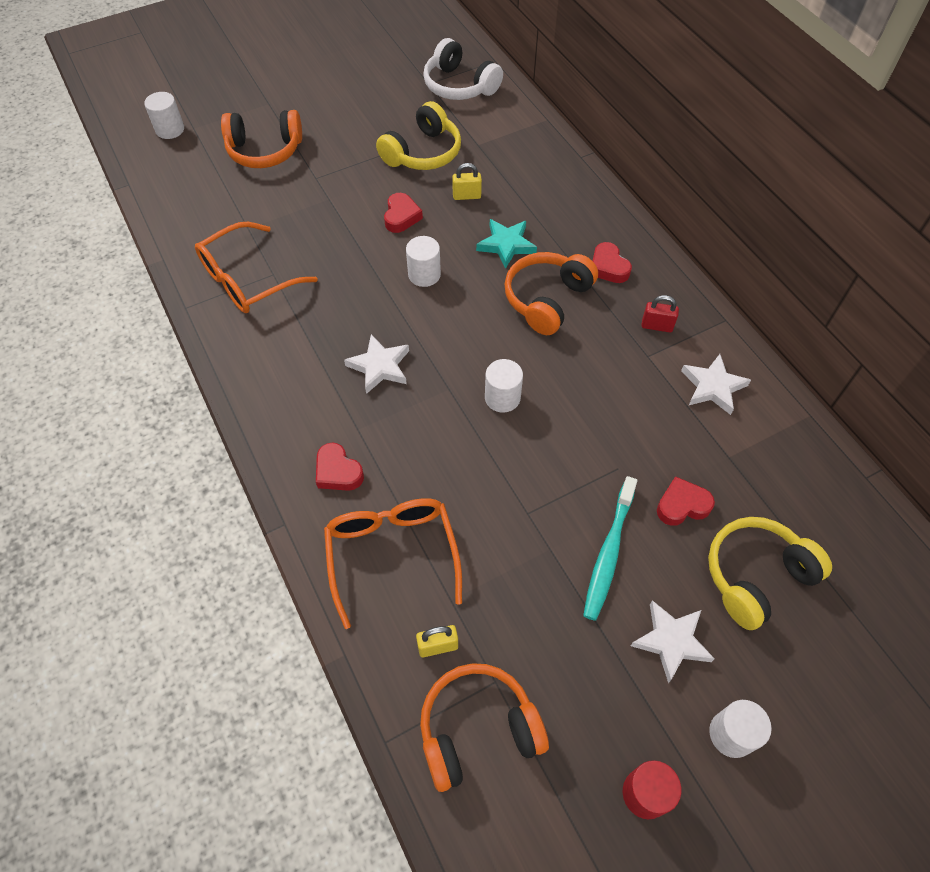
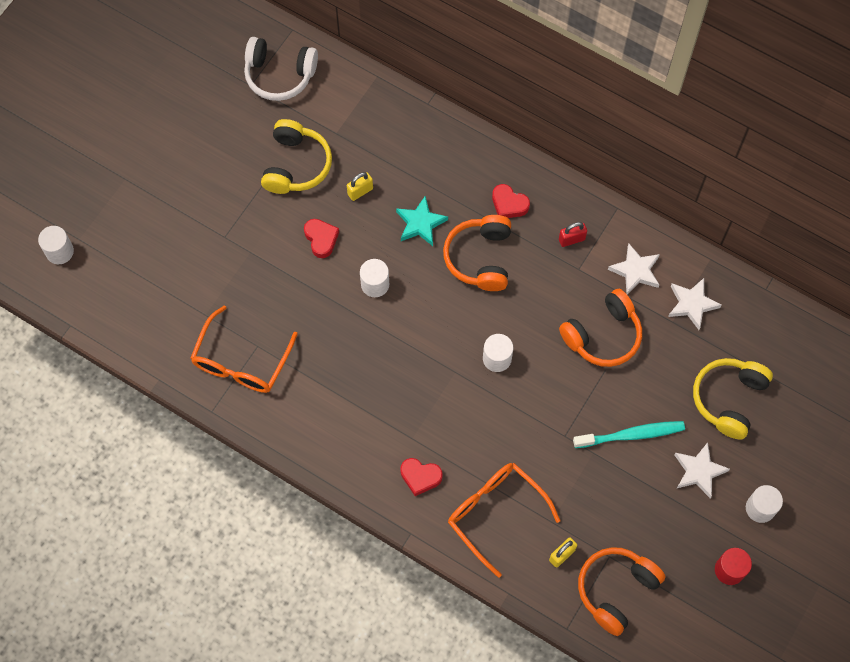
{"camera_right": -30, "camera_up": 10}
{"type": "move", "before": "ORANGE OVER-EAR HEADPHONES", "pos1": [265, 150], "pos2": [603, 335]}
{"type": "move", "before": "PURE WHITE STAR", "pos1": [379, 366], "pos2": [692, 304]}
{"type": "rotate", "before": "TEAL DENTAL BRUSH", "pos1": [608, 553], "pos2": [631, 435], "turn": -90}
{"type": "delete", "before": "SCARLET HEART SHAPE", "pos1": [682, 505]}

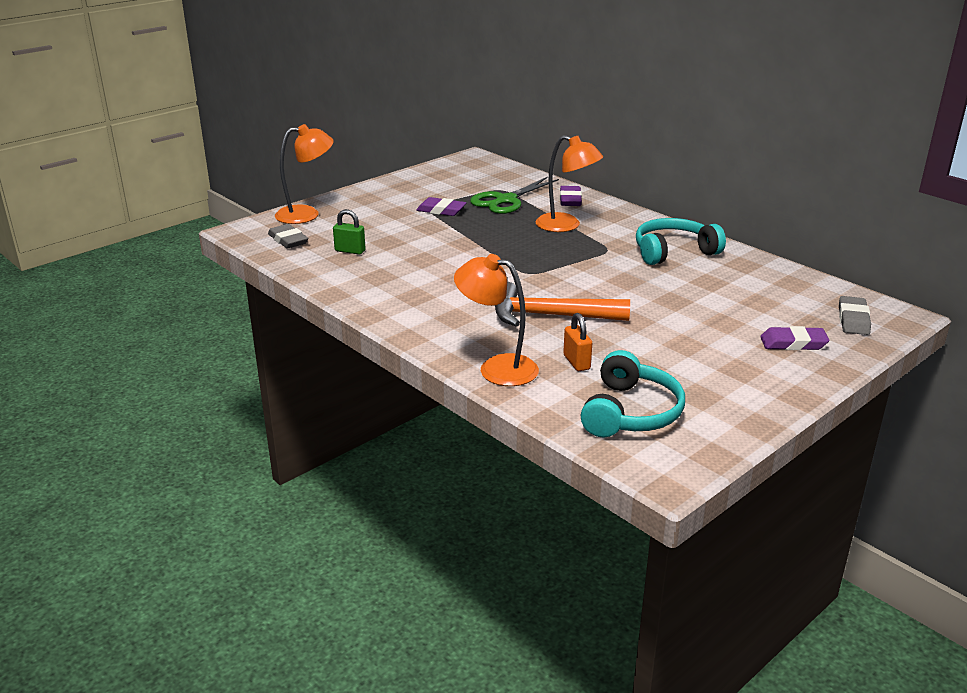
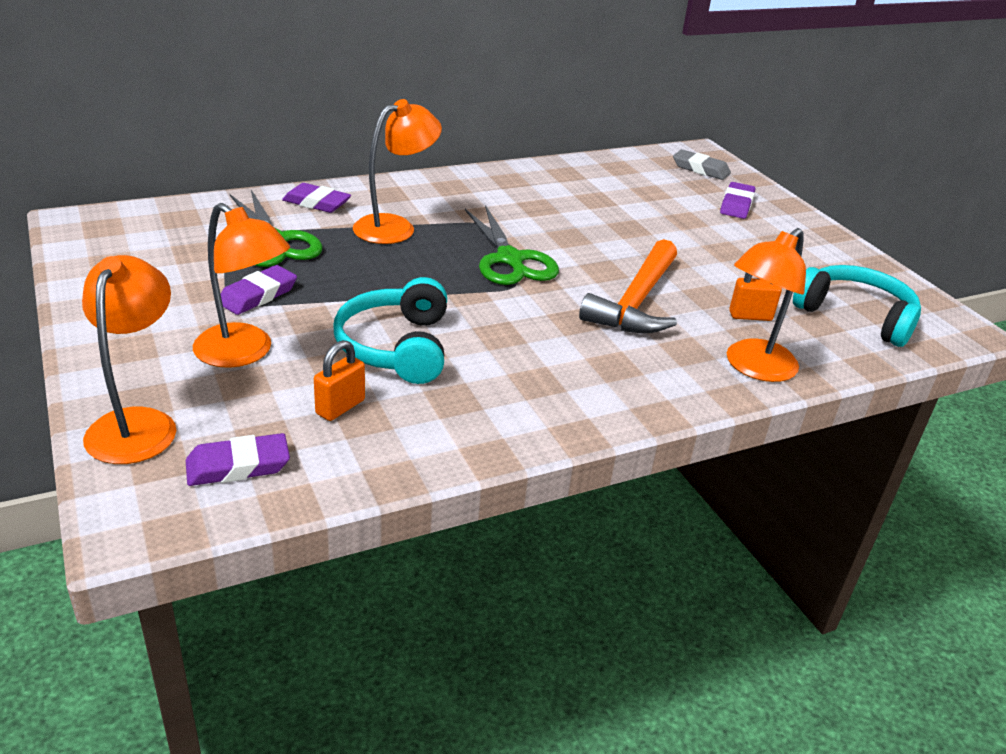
{"camera_right": -75, "camera_up": 5}
{"type": "recolor", "before": "EMERALD PADLOCK", "after": "ORANGE PADLOCK", "pos1": [350, 251], "pos2": [340, 407]}
{"type": "move", "before": "TEAL OVER-EAR HEADPHONES", "pos1": [673, 252], "pos2": [396, 347]}
{"type": "recolor", "before": "GRAY PENCIL ERASER", "after": "ROYAL PURPLE PENCIL ERASER", "pos1": [288, 240], "pos2": [238, 466]}
{"type": "insert", "after": "ORANGE LAMP", "pos2": [244, 353]}
{"type": "insert", "after": "EMERALD SCISSORS", "pos2": [510, 260]}

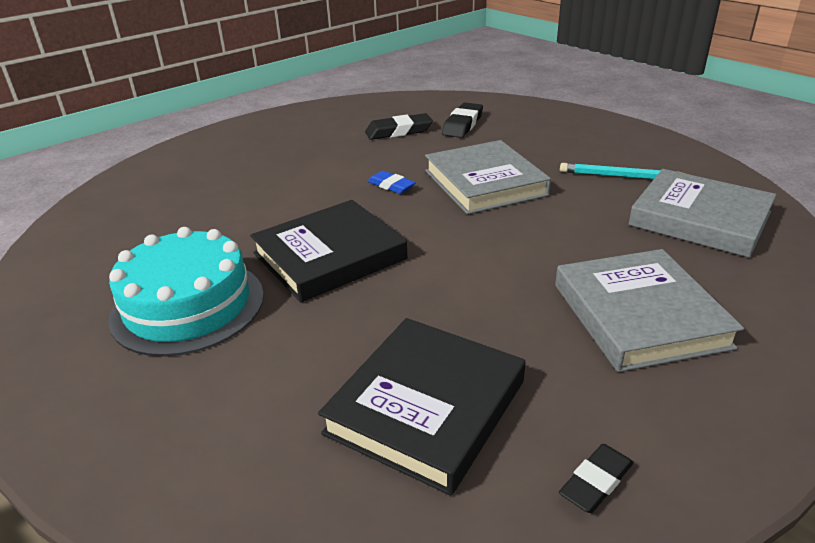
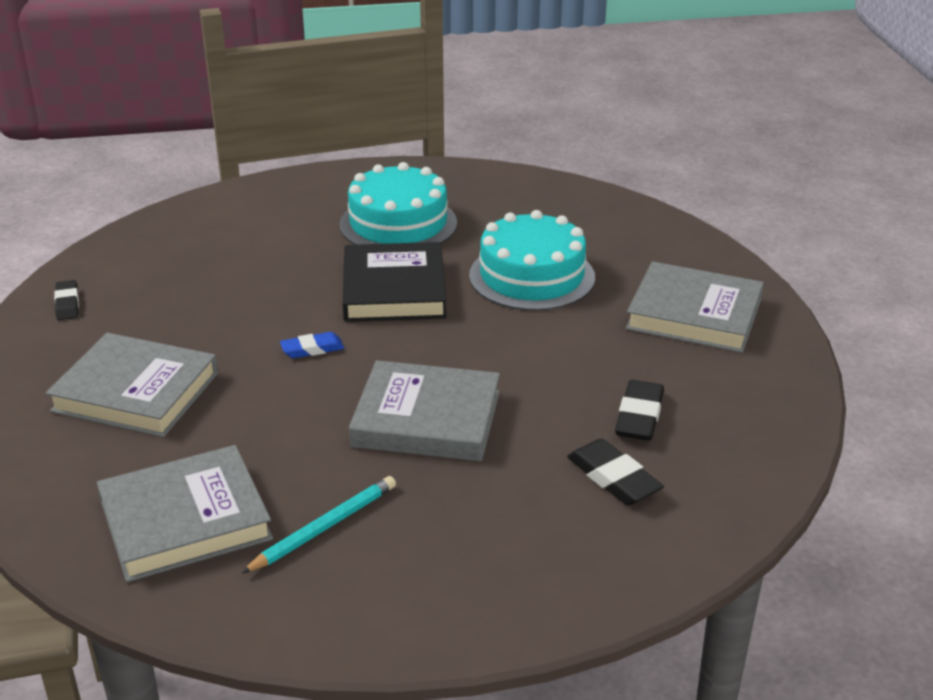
{"camera_right": 120, "camera_up": 0}
{"type": "move", "before": "BLUE PENCIL ERASER", "pos1": [391, 186], "pos2": [312, 349]}
{"type": "delete", "before": "BLACK BOOK", "pos1": [426, 407]}
{"type": "insert", "after": "TEAL CAKE", "pos2": [532, 276]}
{"type": "insert", "after": "GRAY BOOK", "pos2": [694, 314]}

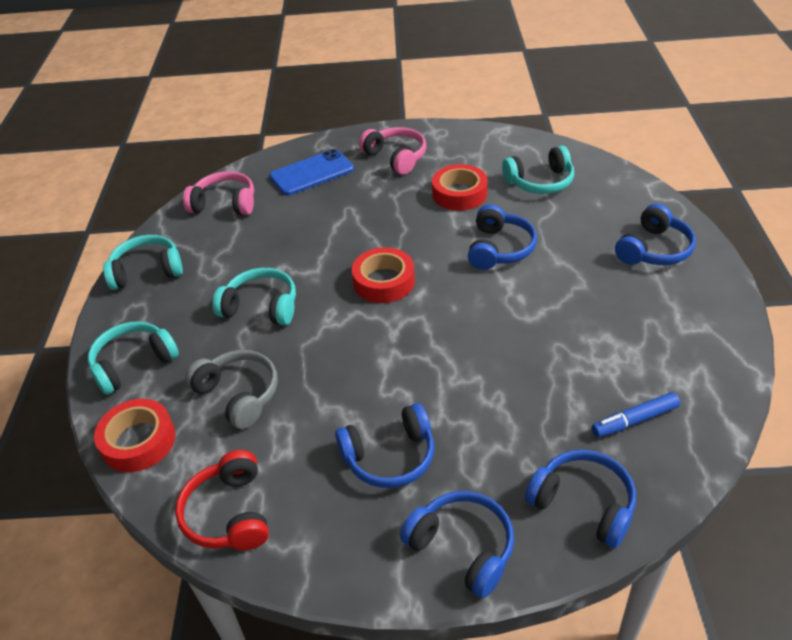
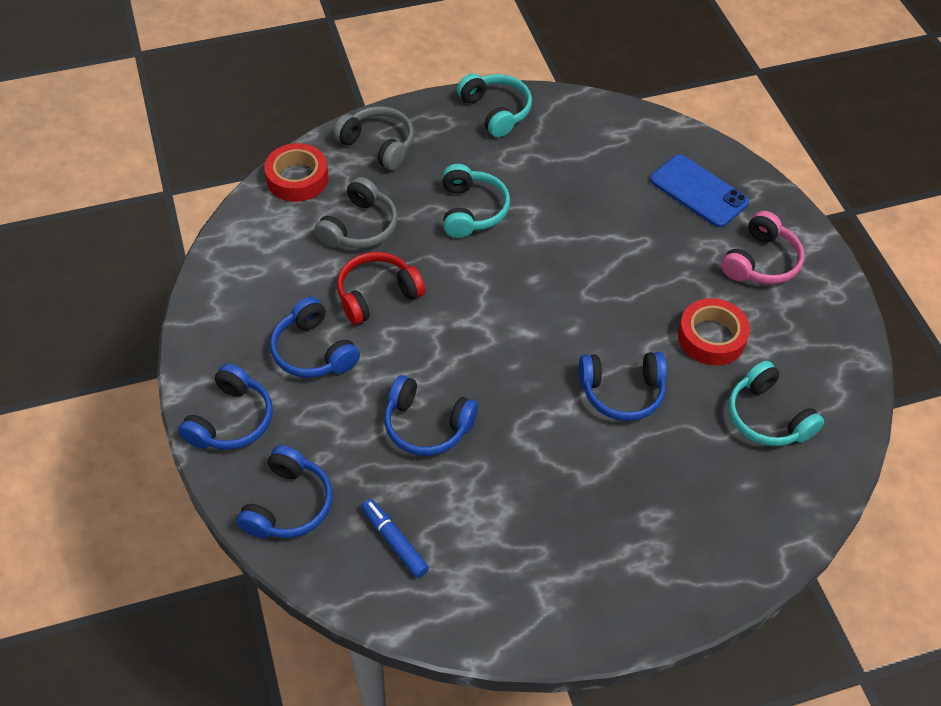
{"camera_right": 70, "camera_up": 10}
{"type": "delete", "before": "PINK OVER-EAR HEADPHONES", "pos1": [225, 204]}
{"type": "move", "before": "BLUE OVER-EAR HEADPHONES", "pos1": [654, 249], "pos2": [427, 425]}
{"type": "delete", "before": "SCARLET TAPE", "pos1": [384, 281]}
{"type": "recolor", "before": "TEAL OVER-EAR HEADPHONES", "after": "GRAY OVER-EAR HEADPHONES", "pos1": [133, 363], "pos2": [378, 145]}
{"type": "move", "before": "SCARLET OVER-EAR HEADPHONES", "pos1": [229, 513], "pos2": [377, 295]}

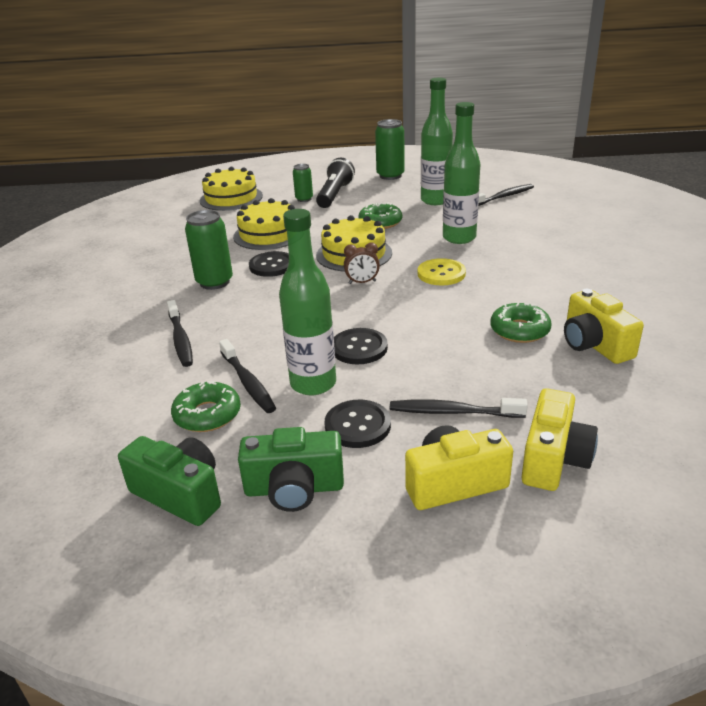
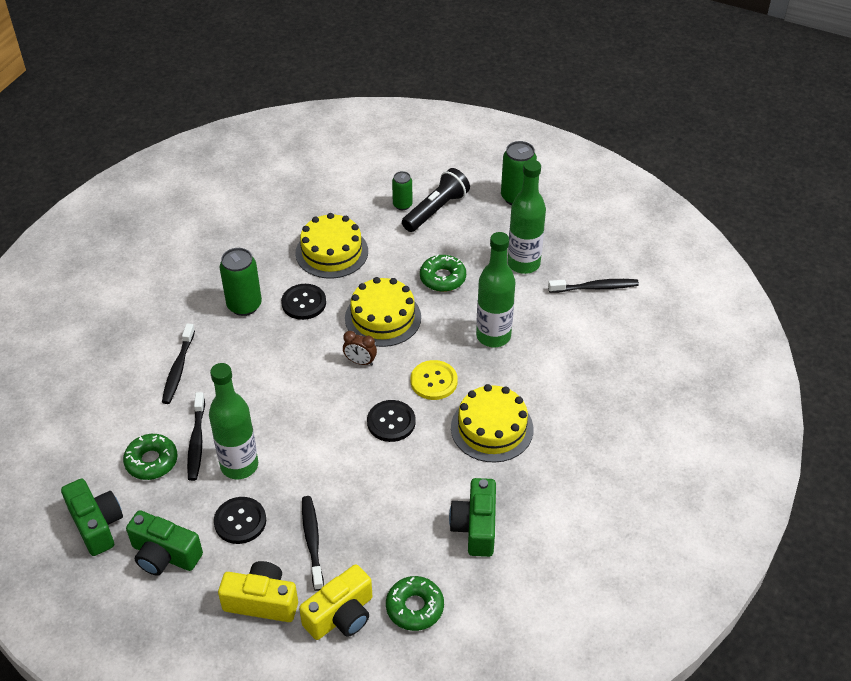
{"camera_right": 25, "camera_up": 15}
{"type": "move", "before": "BRIGHT YELLOW CAKE", "pos1": [231, 198], "pos2": [492, 428]}
{"type": "recolor", "before": "BRIGHT YELLOW PHOTO CAMERA", "after": "EMERALD PHOTO CAMERA", "pos1": [594, 344], "pos2": [475, 527]}
{"type": "move", "before": "EMERALD GLAZED DONUT", "pos1": [519, 330], "pos2": [414, 607]}
{"type": "move", "before": "BLACK BUTTON", "pos1": [359, 348], "pos2": [391, 422]}
{"type": "rotate", "before": "BLACK DENTAL BRUSH", "pos1": [453, 412], "pos2": [312, 541], "turn": 45}

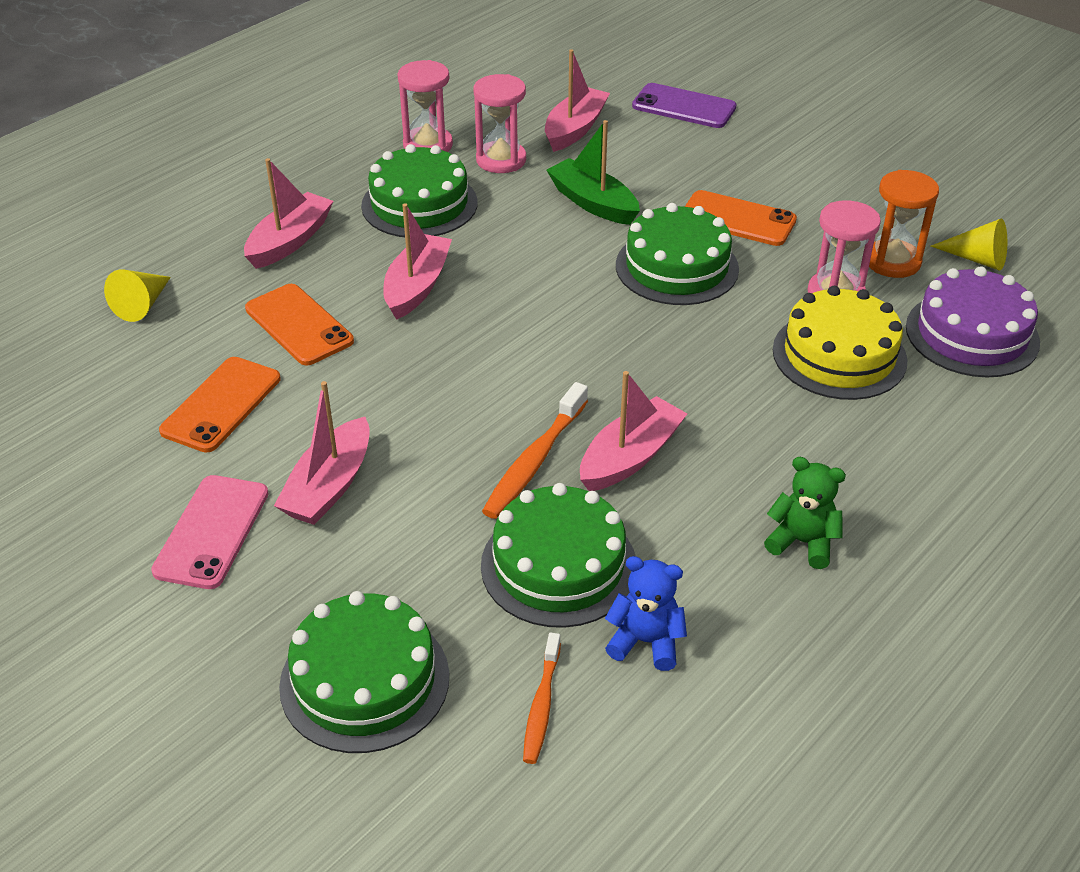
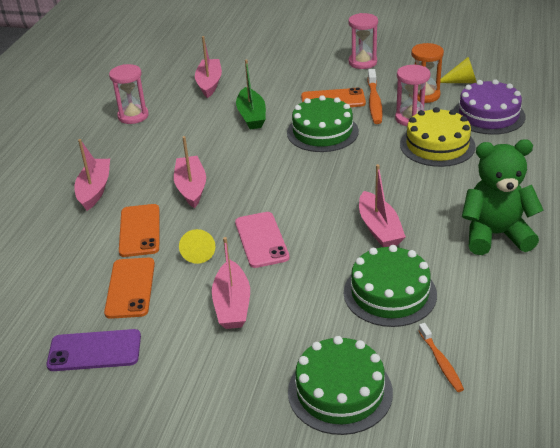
{"camera_right": -25, "camera_up": -5}
{"type": "move", "before": "PINK SAND TIMER", "pos1": [501, 160], "pos2": [362, 62]}
{"type": "move", "before": "ROYAL PURPLE MOBILE PHONE", "pos1": [684, 107], "pos2": [94, 351]}
{"type": "rotate", "before": "EMERALD BOAT", "pos1": [593, 203], "pos2": [251, 116], "turn": -120}
{"type": "delete", "before": "EMERALD CAKE", "pos1": [419, 204]}
{"type": "move", "before": "BRIGHT YELLOW SOLID CONE", "pos1": [142, 305], "pos2": [198, 251]}
{"type": "rotate", "before": "ORANGE MOBILE PHONE", "pos1": [299, 325], "pos2": [140, 230], "turn": 60}
{"type": "rotate", "before": "PINK BOAT", "pos1": [630, 457], "pos2": [379, 228], "turn": 150}
{"type": "move", "before": "ORANGE DENTAL BRUSH", "pos1": [534, 461], "pos2": [374, 102]}
{"type": "resize", "before": "EMERALD TEDDY BEAR", "pos1": [802, 542], "pos2": [495, 235], "scale": 1.83}
{"type": "move", "before": "PINK MOBILE PHONE", "pos1": [212, 532], "pos2": [261, 240]}
{"type": "delete", "before": "BLUE TEDDY BEAR", "pos1": [646, 642]}

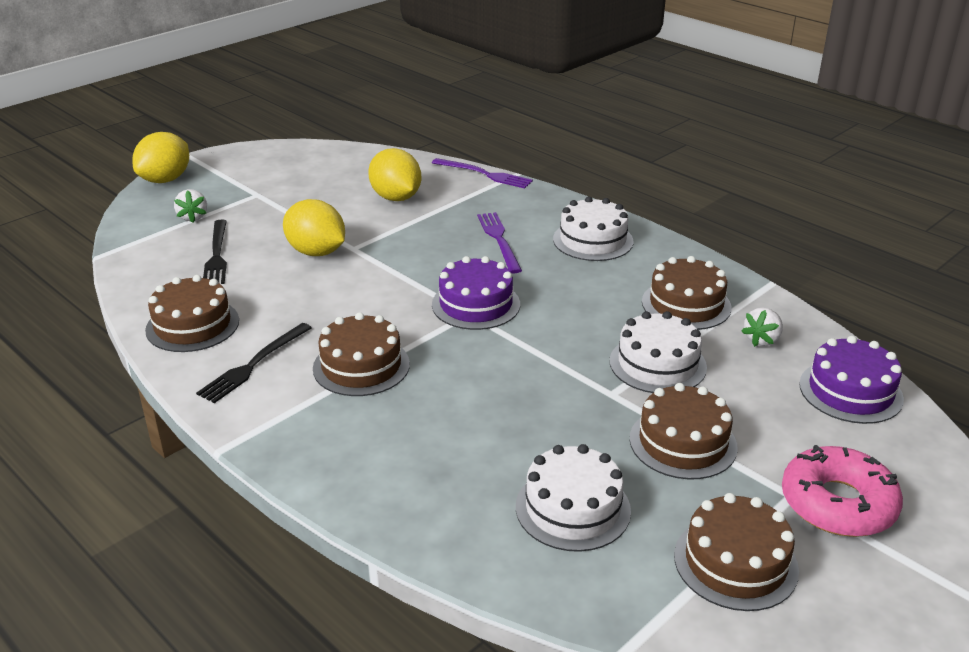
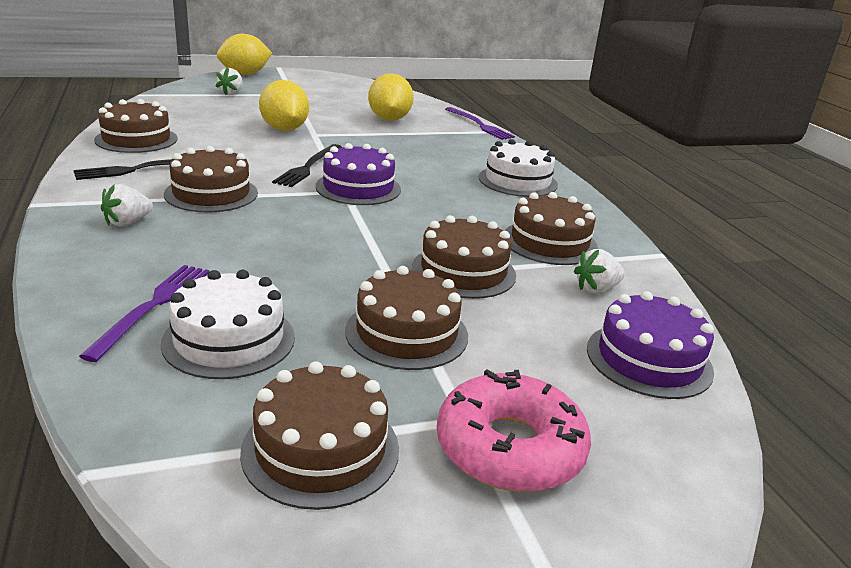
{"camera_right": 25, "camera_up": -5}
{"type": "move", "before": "ROYAL PURPLE FORK", "pos1": [499, 240], "pos2": [153, 306]}
{"type": "move", "before": "BLACK FORK", "pos1": [217, 255], "pos2": [308, 167]}
{"type": "recolor", "before": "PURE WHITE CAKE", "after": "RUSSET CAKE", "pos1": [657, 364], "pos2": [463, 271]}
{"type": "insert", "after": "PURE WHITE TOY STRAWBERRY", "pos2": [127, 222]}

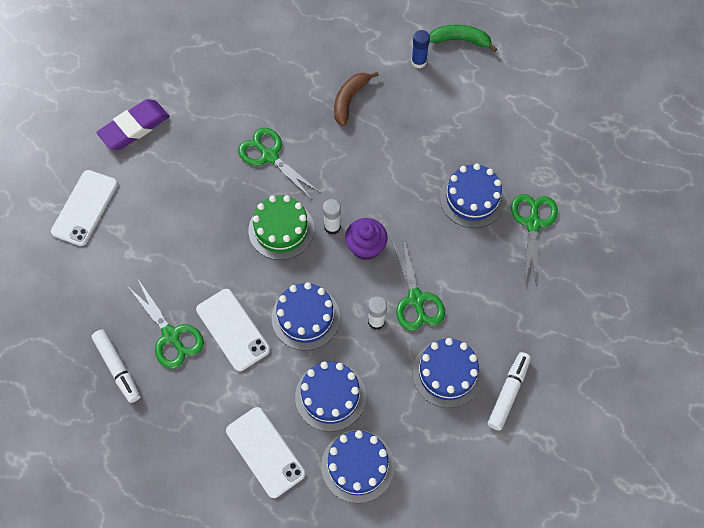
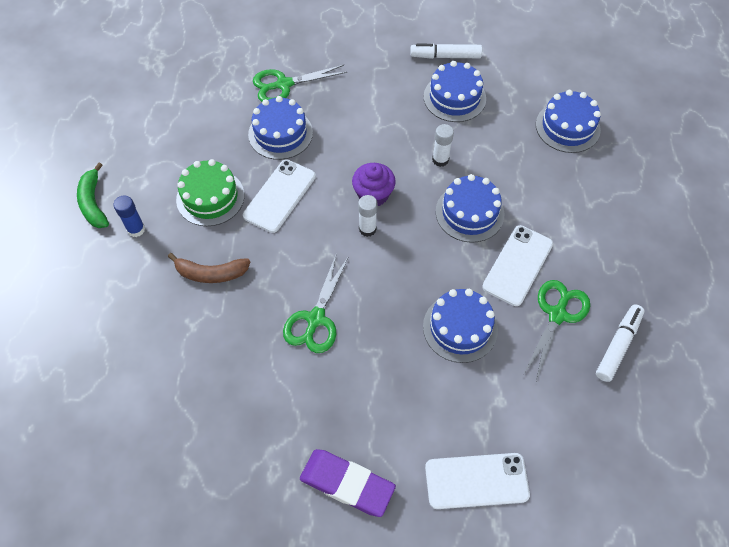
{"camera_right": -115, "camera_up": -5}
{"type": "move", "before": "EMERALD CAKE", "pos1": [281, 230], "pos2": [210, 197]}
{"type": "delete", "before": "EMERALD SCISSORS", "pos1": [416, 299]}
{"type": "move", "before": "BLUE CAKE", "pos1": [330, 396], "pos2": [460, 328]}
{"type": "move", "before": "PURE WHITE MOBILE PHONE", "pos1": [265, 452], "pos2": [279, 196]}

